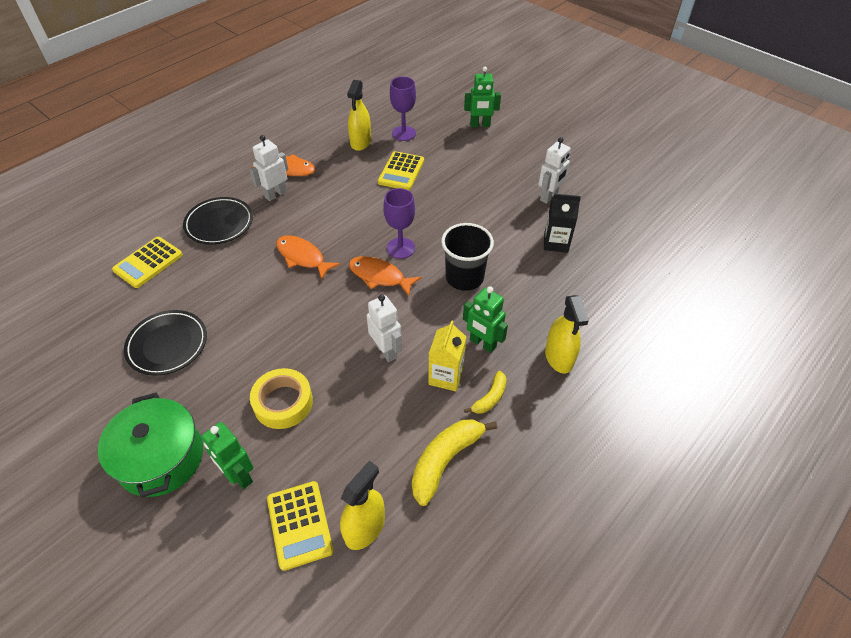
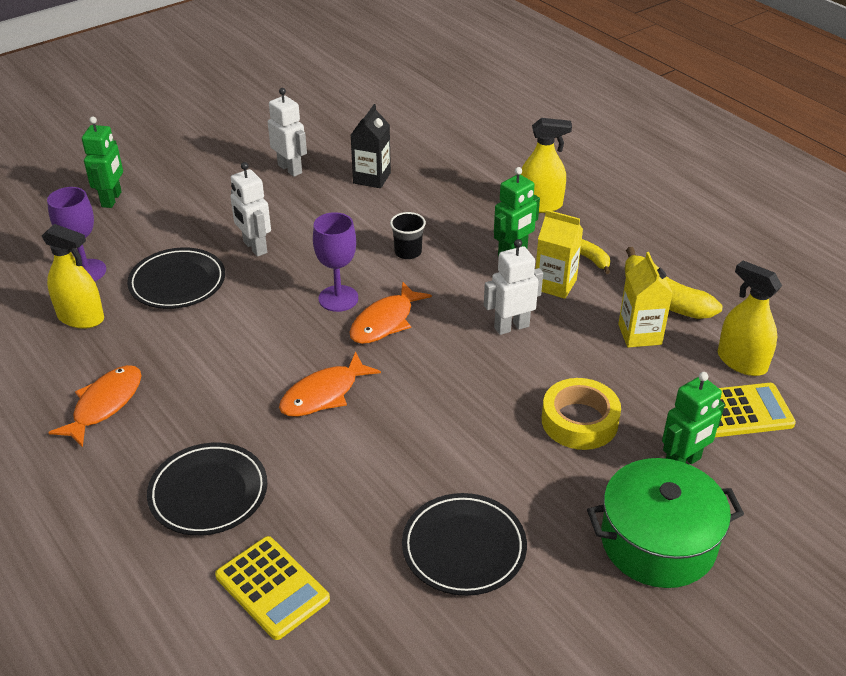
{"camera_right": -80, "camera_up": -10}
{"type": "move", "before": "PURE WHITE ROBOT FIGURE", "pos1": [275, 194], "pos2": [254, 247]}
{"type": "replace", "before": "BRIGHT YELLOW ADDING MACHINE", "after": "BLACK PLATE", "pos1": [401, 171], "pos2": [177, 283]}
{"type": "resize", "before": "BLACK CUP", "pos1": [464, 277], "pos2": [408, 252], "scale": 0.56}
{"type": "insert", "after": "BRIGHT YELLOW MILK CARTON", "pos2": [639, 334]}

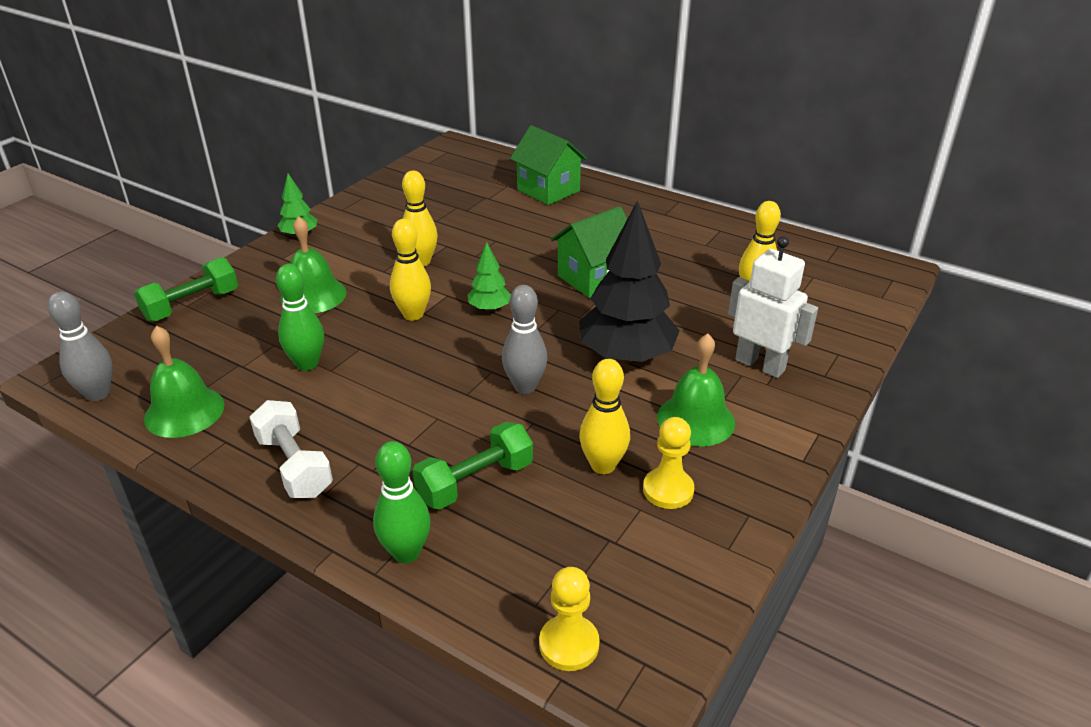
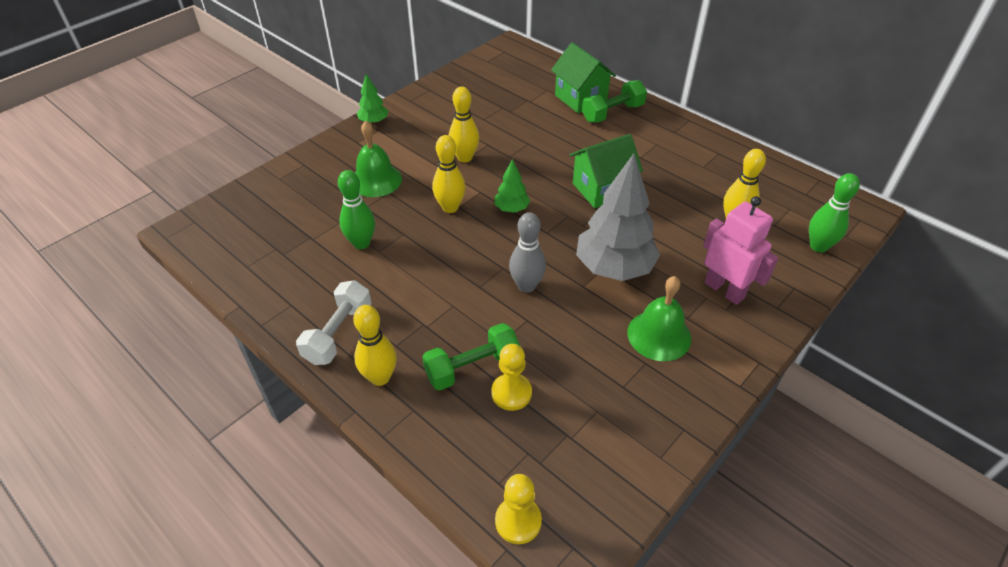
{"camera_right": 10, "camera_up": 10}
{"type": "recolor", "before": "BLACK TOY TREE", "after": "GRAY TOY TREE", "pos1": [626, 356], "pos2": [614, 268]}
{"type": "recolor", "before": "PURE WHITE ROBOT FIGURE", "after": "PINK ROBOT FIGURE", "pos1": [760, 365], "pos2": [724, 290]}
{"type": "move", "before": "EMERALD DUMBBELL", "pos1": [192, 305], "pos2": [612, 113]}
{"type": "delete", "before": "GRAY BOWLING PIN", "pos1": [98, 394]}
{"type": "delete", "before": "EMERALD BELL", "pos1": [184, 411]}
{"type": "move", "before": "BRIGHT YELLOW BOWLING PIN", "pos1": [603, 465], "pos2": [380, 377]}
{"type": "rotate", "before": "PURE WHITE DUMBBELL", "pos1": [294, 465], "pos2": [338, 333], "turn": 45}
{"type": "move", "before": "BRIGHT YELLOW PAWN", "pos1": [668, 490], "pos2": [511, 393]}
{"type": "move", "before": "EMERALD BOWLING PIN", "pos1": [406, 552], "pos2": [818, 246]}

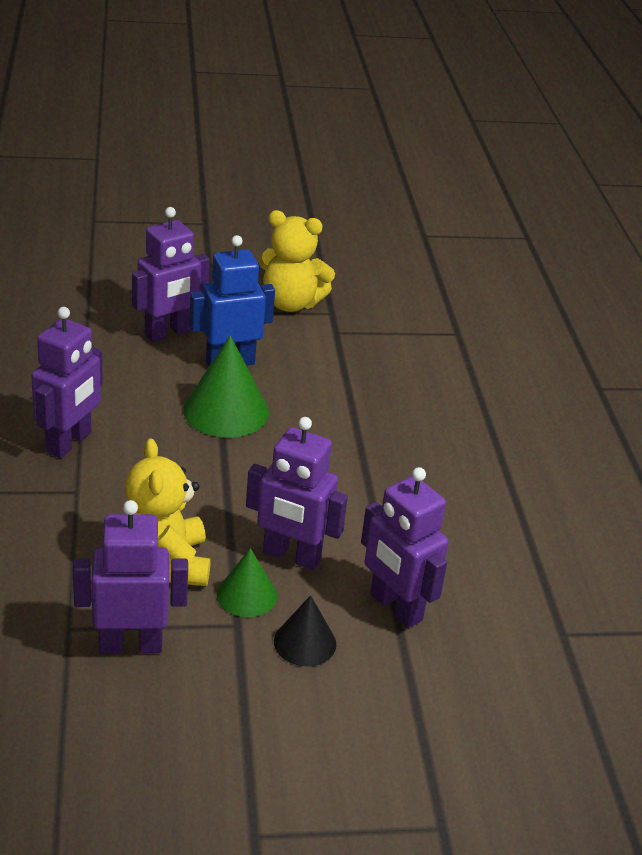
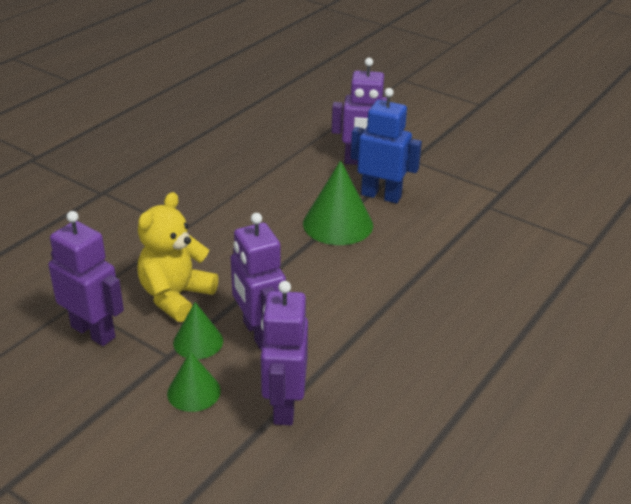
{"camera_right": 45, "camera_up": 0}
{"type": "delete", "before": "BRIGHT YELLOW TEDDY BEAR", "pos1": [291, 303]}
{"type": "delete", "before": "ROYAL PURPLE ROBOT FIGURE", "pos1": [69, 442]}
{"type": "recolor", "before": "BLACK SOLID CONE", "after": "EMERALD SOLID CONE", "pos1": [305, 642], "pos2": [194, 392]}

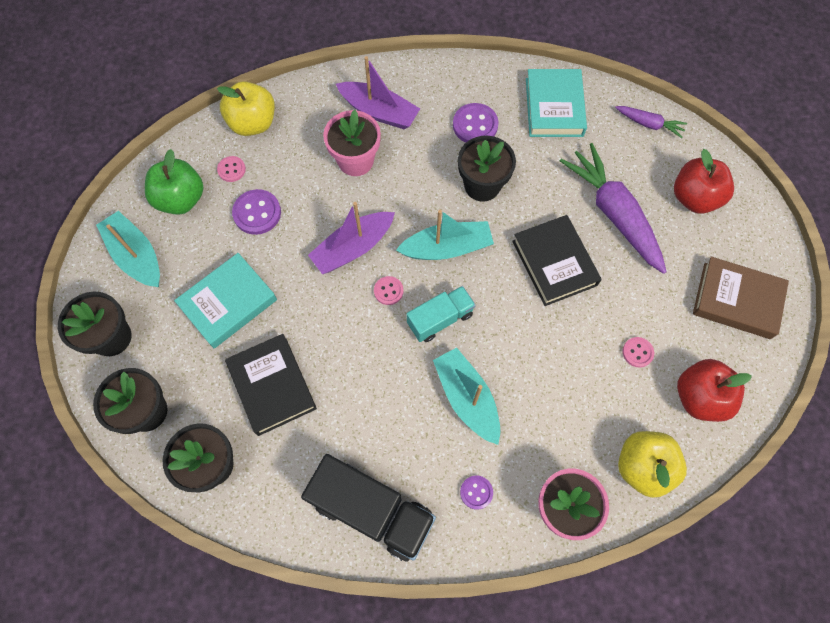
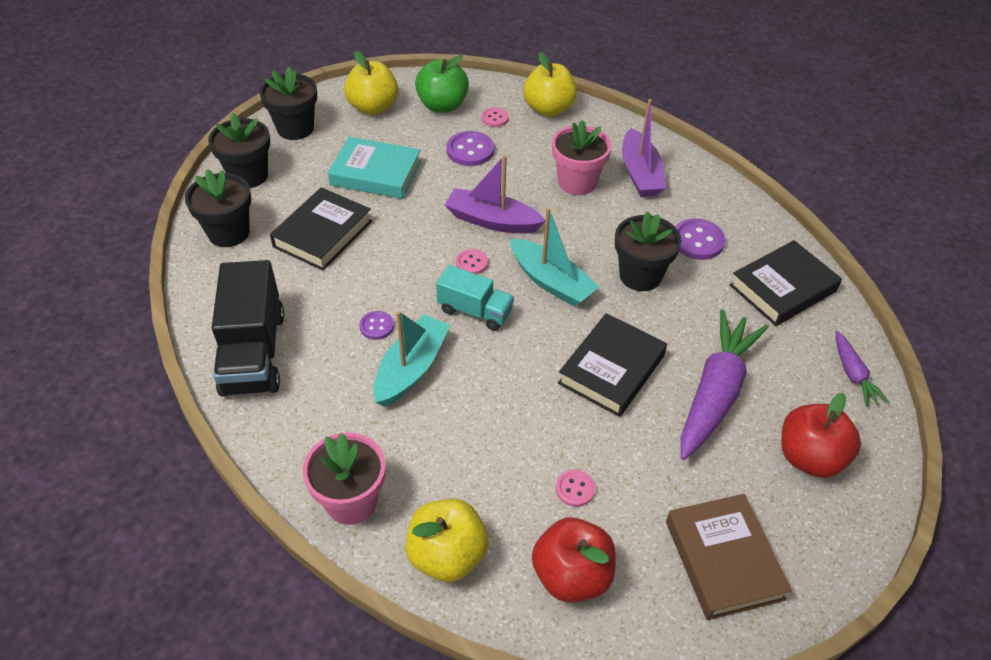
{"camera_right": 55, "camera_up": -20}
{"type": "recolor", "before": "TEAL BOOK", "after": "BLACK BOOK", "pos1": [554, 107], "pos2": [783, 288]}
{"type": "replace", "before": "TEAL BOAT", "after": "BRIGHT YELLOW APPLE FRUIT", "pos1": [136, 255], "pos2": [373, 107]}
{"type": "move", "before": "ROYAL PURPLE BUTTON", "pos1": [476, 492], "pos2": [376, 326]}

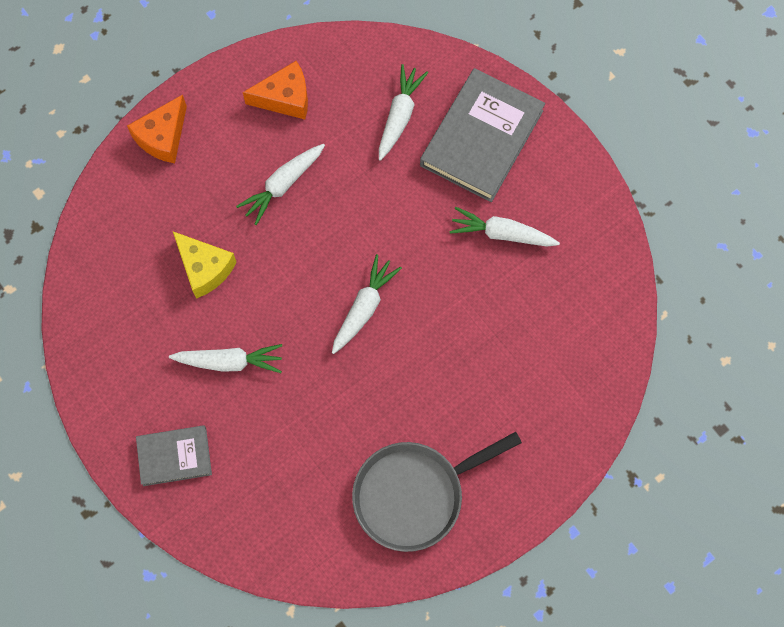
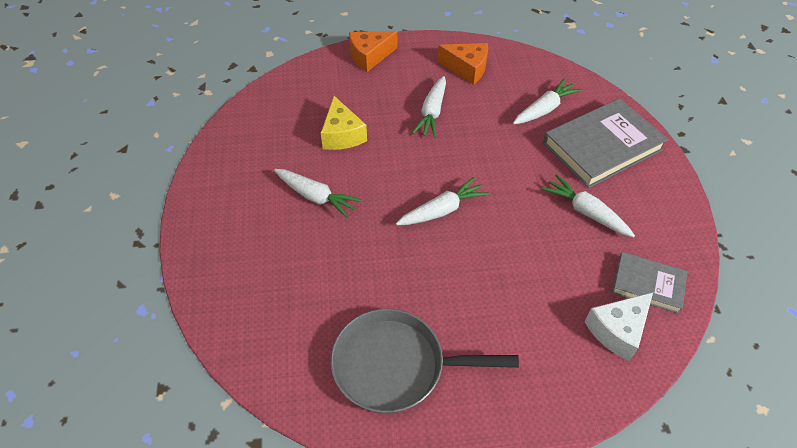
{"camera_right": 30, "camera_up": -20}
{"type": "rotate", "before": "PURE WHITE TOY CARROT", "pos1": [282, 185], "pos2": [432, 112], "turn": -60}
{"type": "move", "before": "GRAY BOOK", "pos1": [174, 456], "pos2": [648, 284]}
{"type": "insert", "after": "PURE WHITE CHEESE WEDGE", "pos2": [617, 330]}

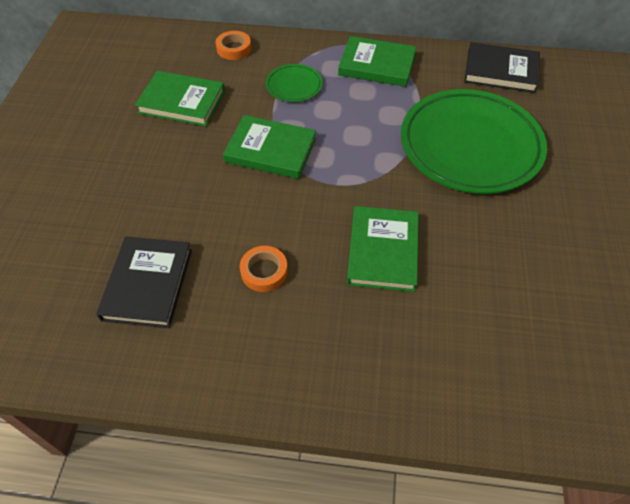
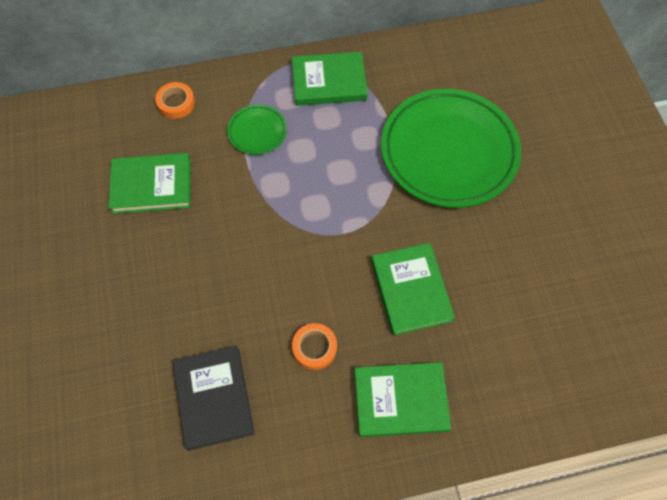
{"camera_right": -20, "camera_up": 10}
{"type": "delete", "before": "BLACK BOOK", "pos1": [501, 71]}
{"type": "move", "before": "EMERALD BOOK", "pos1": [270, 150], "pos2": [400, 400]}

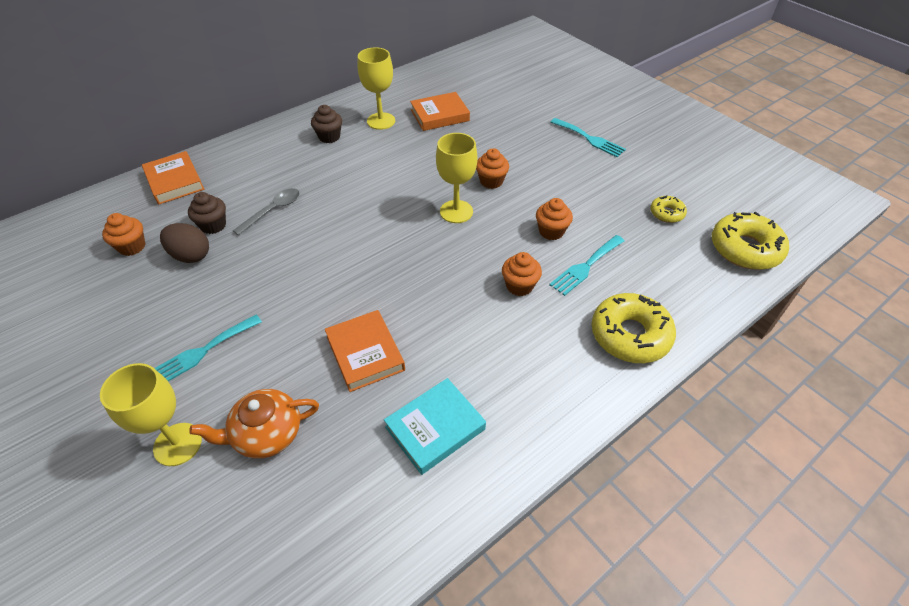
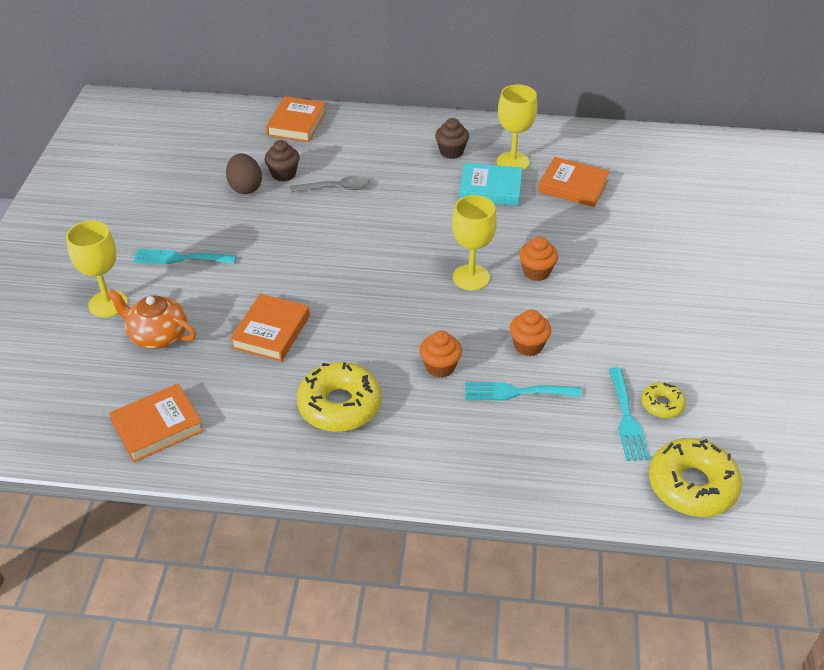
{"camera_right": 45, "camera_up": -5}
{"type": "move", "before": "TEAL FORK", "pos1": [589, 139], "pos2": [627, 418]}
{"type": "delete", "before": "ORANGE CUPCAKE", "pos1": [132, 246]}
{"type": "move", "before": "BRIGHT YELLOW GLAZED DONUT", "pos1": [630, 335], "pos2": [339, 405]}
{"type": "move", "before": "TEAL BOOK", "pos1": [435, 428], "pos2": [490, 189]}
{"type": "insert", "after": "ORANGE BOOK", "pos2": [157, 426]}

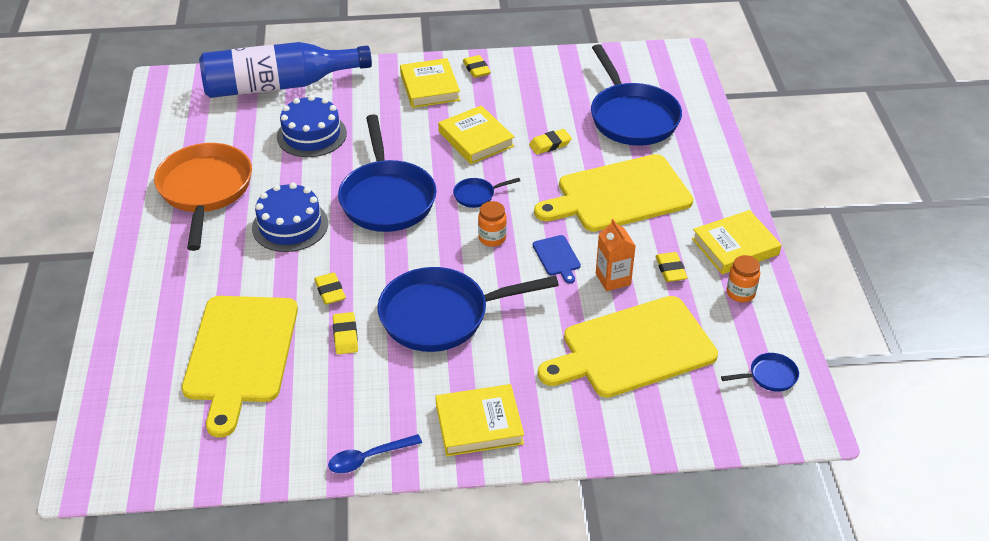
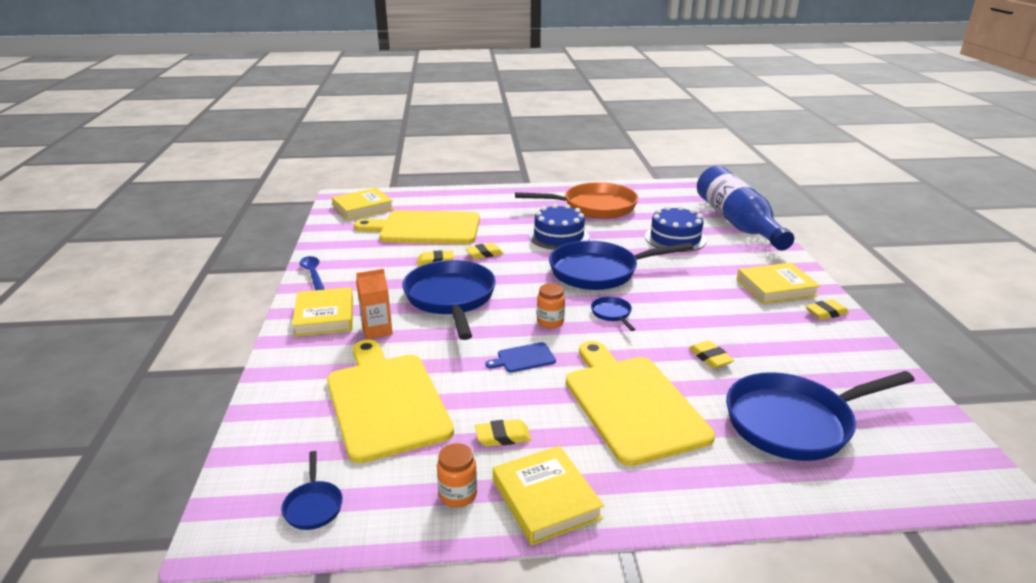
{"camera_right": 90, "camera_up": -15}
{"type": "move", "before": "BRIGHT YELLOW BOOK", "pos1": [476, 139], "pos2": [363, 208]}
{"type": "move", "before": "ORANGE MILK CARTON", "pos1": [613, 279], "pos2": [377, 330]}

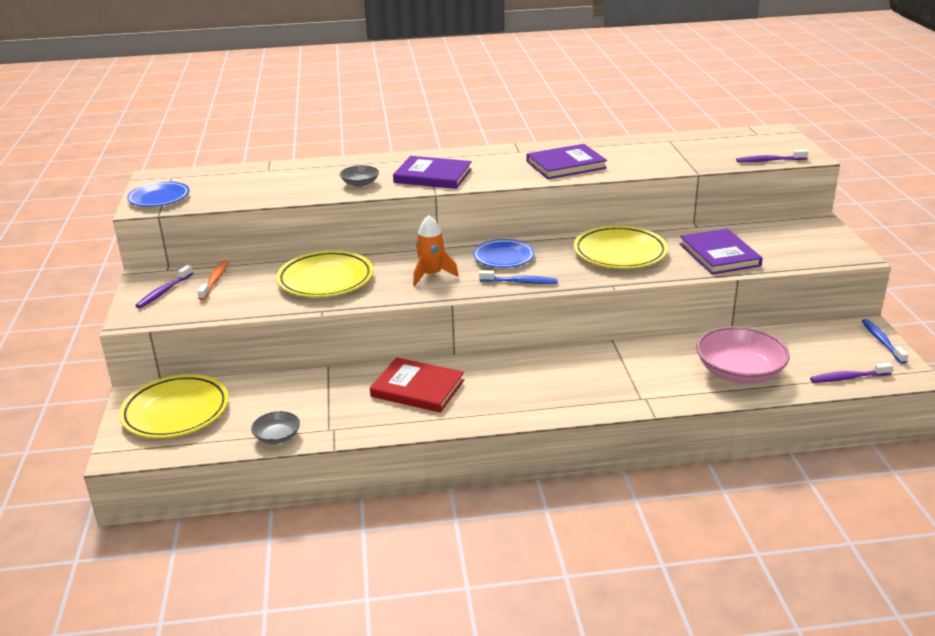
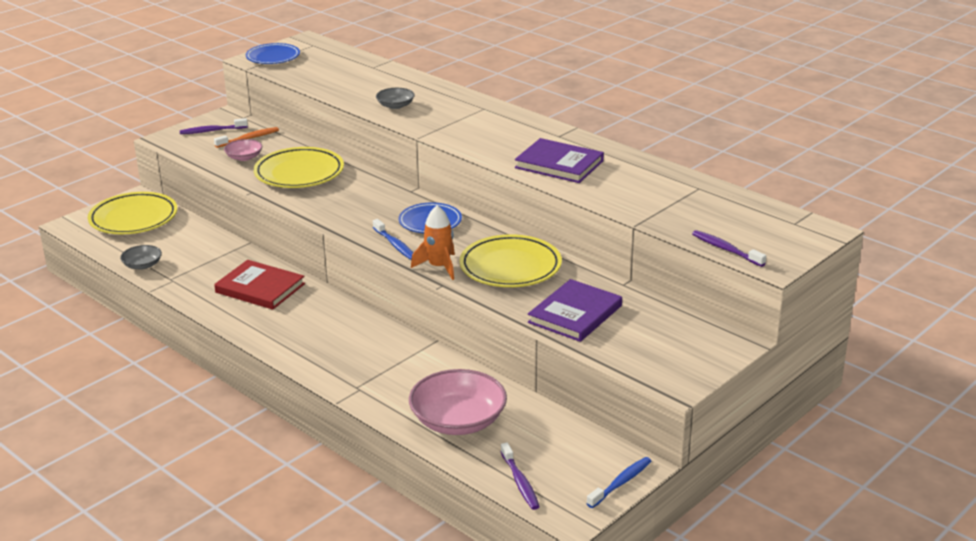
{"camera_right": 50, "camera_up": 0}
{"type": "delete", "before": "ROYAL PURPLE BOOK", "pos1": [433, 176]}
{"type": "move", "before": "ORANGE SPACESHIP", "pos1": [431, 275], "pos2": [439, 267]}
{"type": "rotate", "before": "SCARLET BOOK", "pos1": [417, 388], "pos2": [260, 288], "turn": -45}
{"type": "rotate", "before": "ROYAL PURPLE DENTAL BRUSH", "pos1": [848, 378], "pos2": [520, 482], "turn": -150}
{"type": "insert", "after": "PINK DEEP DISH", "pos2": [244, 157]}

